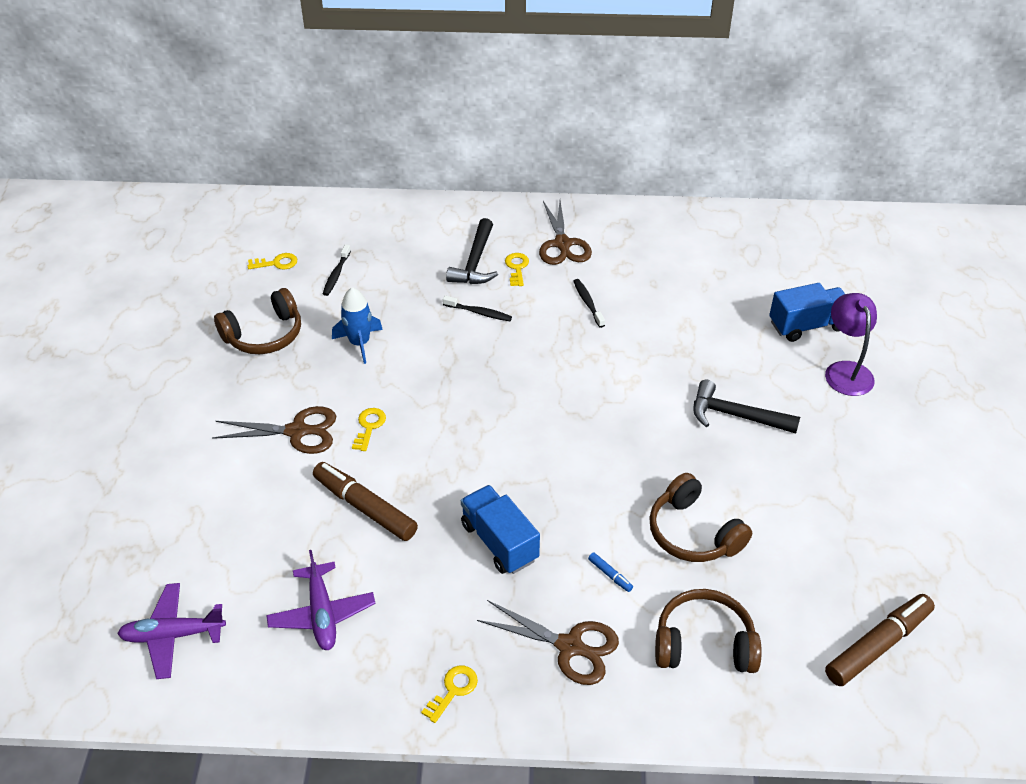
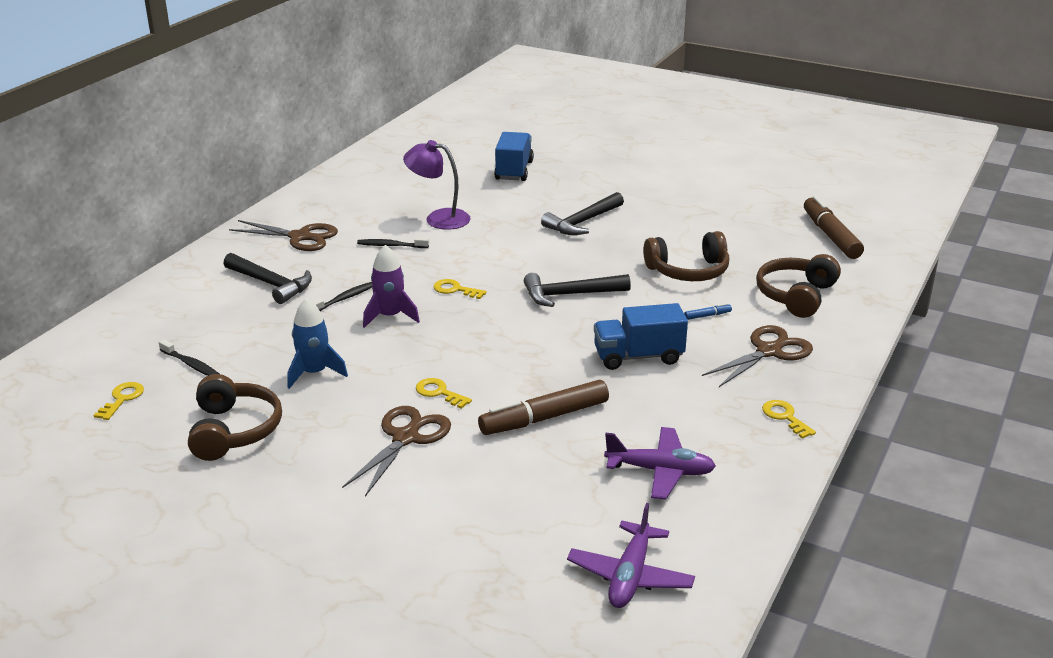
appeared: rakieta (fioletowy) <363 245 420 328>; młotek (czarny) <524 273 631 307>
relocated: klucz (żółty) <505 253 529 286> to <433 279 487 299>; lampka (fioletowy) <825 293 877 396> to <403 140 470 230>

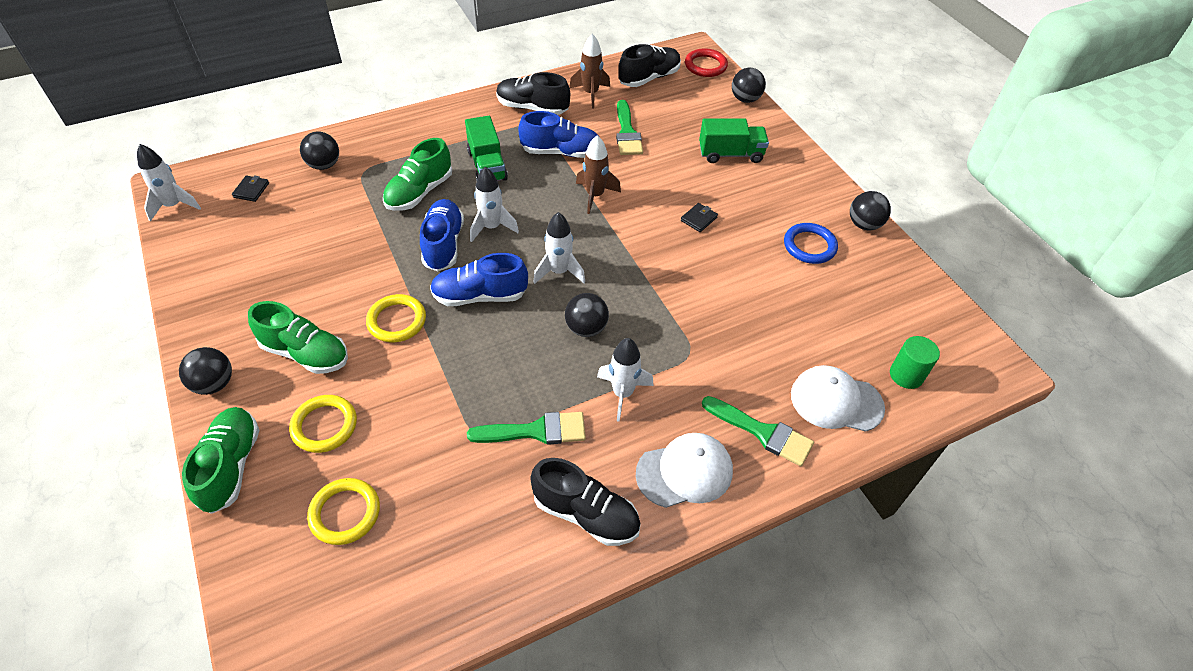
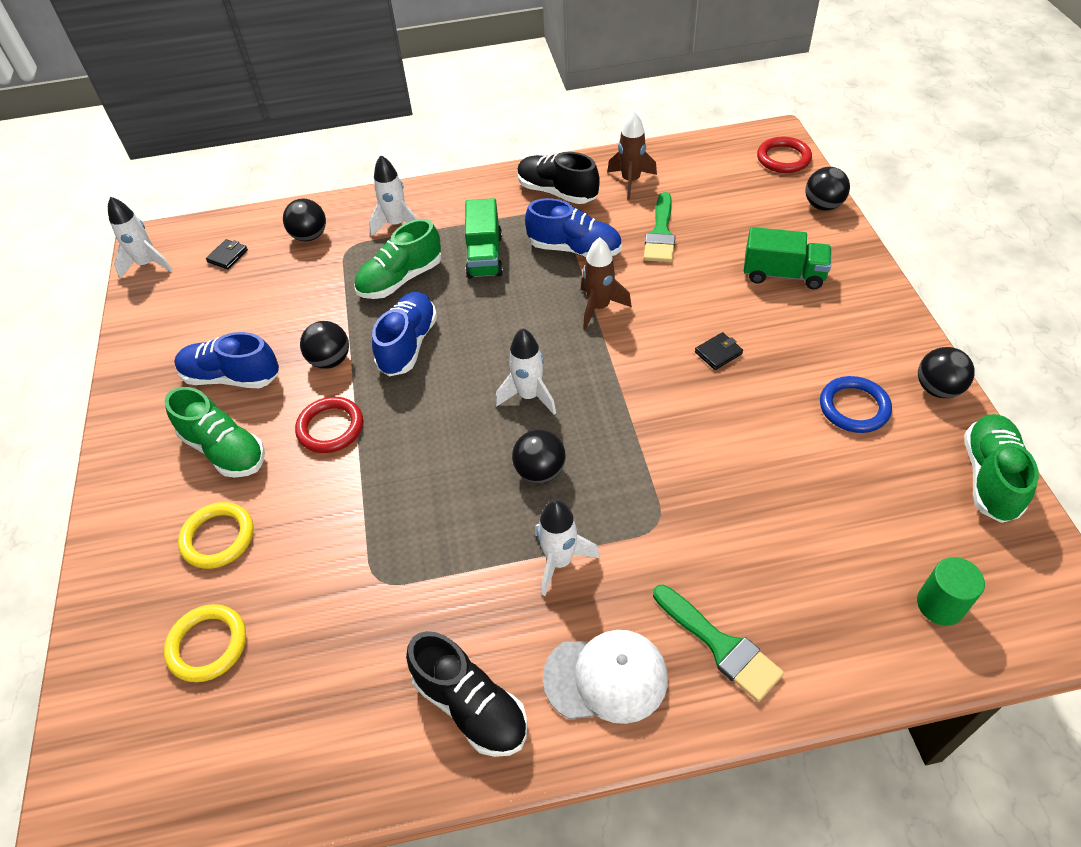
missing: but (czarny) <619 44 681 87>; czapka (biały) <791 365 885 432>; pędzel (zielony) <467 412 586 445>
relocated: rakieta (biały) <470 167 519 242> to <369 155 418 237>; but (niebieski) <430 253 528 306> to <174 332 279 388>; piłka (czarny) <179 347 232 395> to <300 321 349 369>; but (zielony) <182 407 259 514> to <964 414 1039 523>
colour: pierścień (żółty) <366 294 426 342> to pierścień (czerwony) <295 397 363 453>

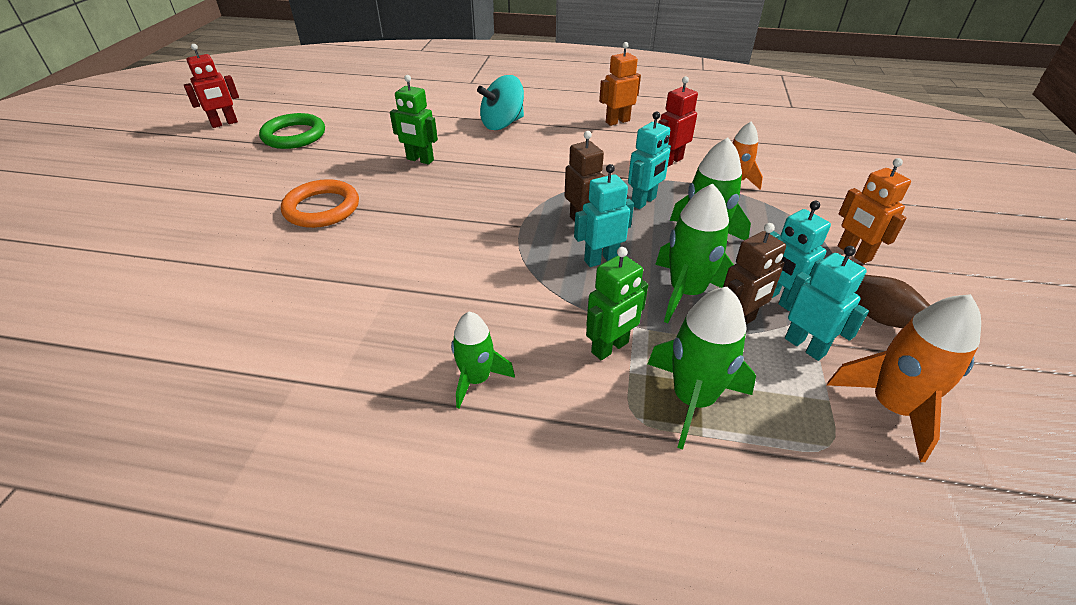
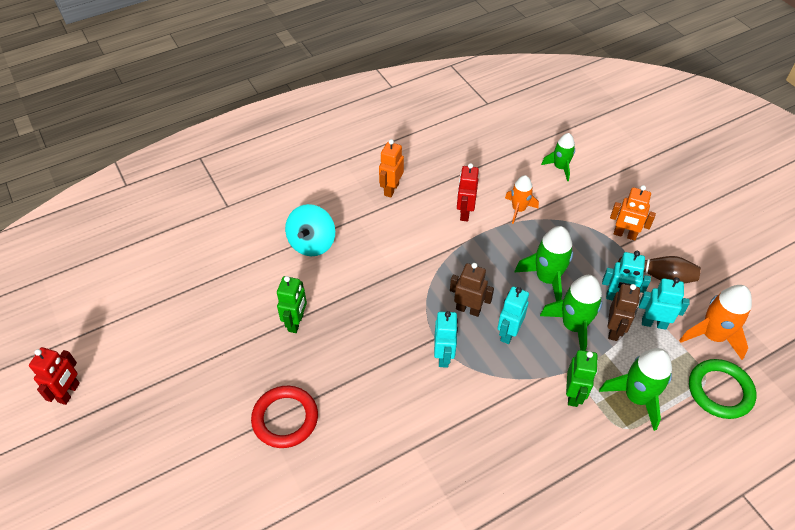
relocated: robot (turkusowy) <628 111 671 209> to <434 311 458 368>; pierścień (zielony) <259 113 325 149> to <689 359 756 419>; rakieta (zielony) <451 312 515 409> to <541 133 575 181>
colour: pierścień (pomarańczowy) <281 179 359 228> to pierścień (czerwony) <251 386 318 448>
spun: robot (zielony) <390 75 438 165> = <277 276 307 333> 60 degrees counterclockwise

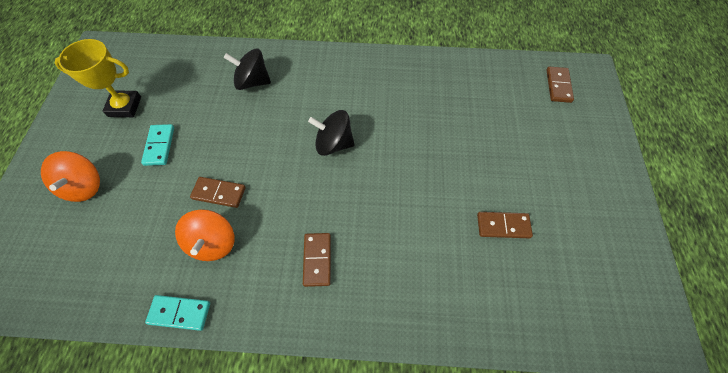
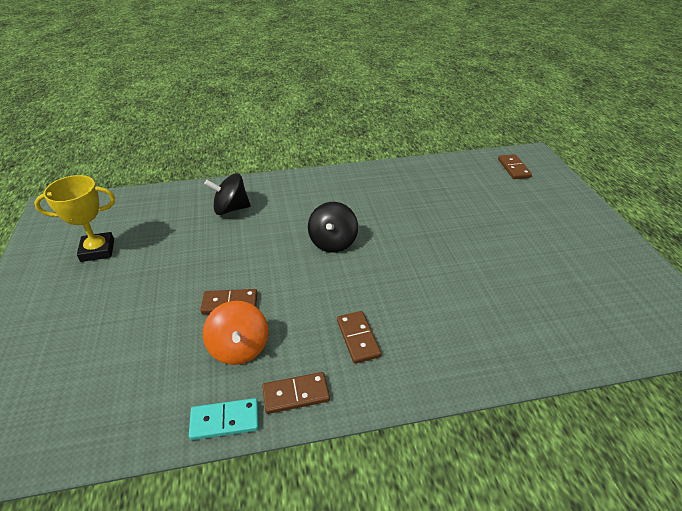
missing: kostka domina (turkusowy) <141 124 174 166>; bączek (pomarańczowy) <41 151 100 202>
relocated: kostka domina (brązowy) <477 212 533 238> to <262 372 330 414>
spun: bączek (czarny) <308 110 355 156> = <308 202 358 253> 75 degrees counterclockwise

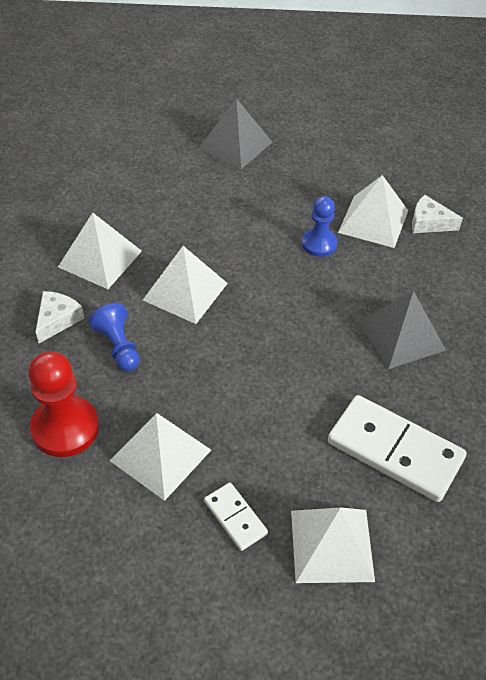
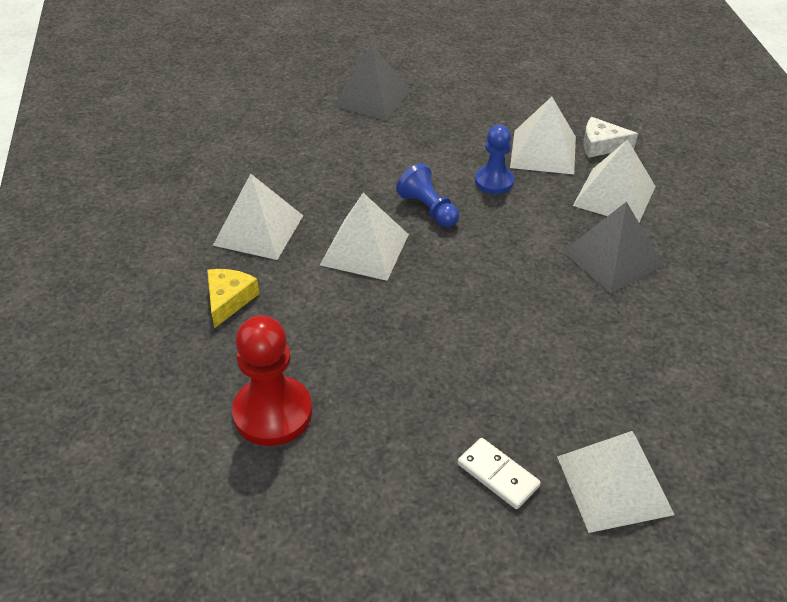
missing: kostka domina (biały) <328 395 467 502>
relocated: pionek (niebieski) <89 303 140 372> to <396 163 459 227>; piramida (biały) <110 413 211 501> to <573 140 656 222>
colour: ser (biały) <36 291 84 343> to ser (żółty) <207 269 259 328>

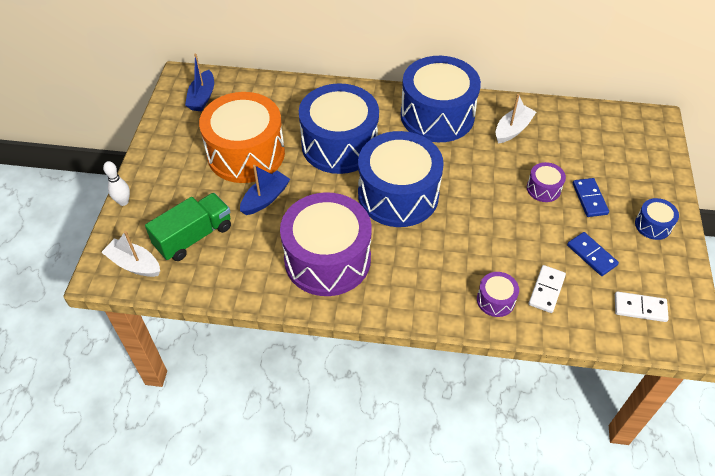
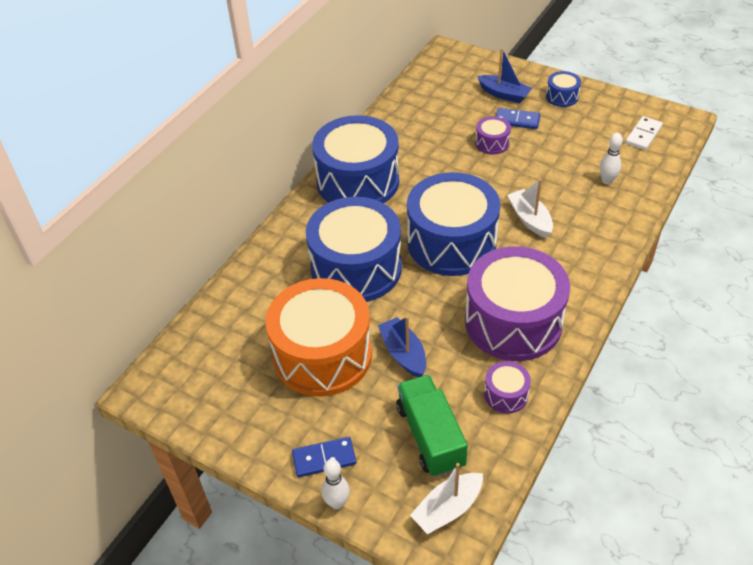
relocated: łódka (niebieski) <185 54 214 111> to <477 48 532 103>; łódka (biały) <496 94 536 143> to <507 179 553 238>; kostka domina (niebieski) <567 232 619 276> to <292 437 356 477>; bęben (fioletowy) <477 272 519 317> to <484 361 531 413>
exchanged: kostka domina (biały) <529 265 566 313> to kręgiel (biały) <600 133 623 184>

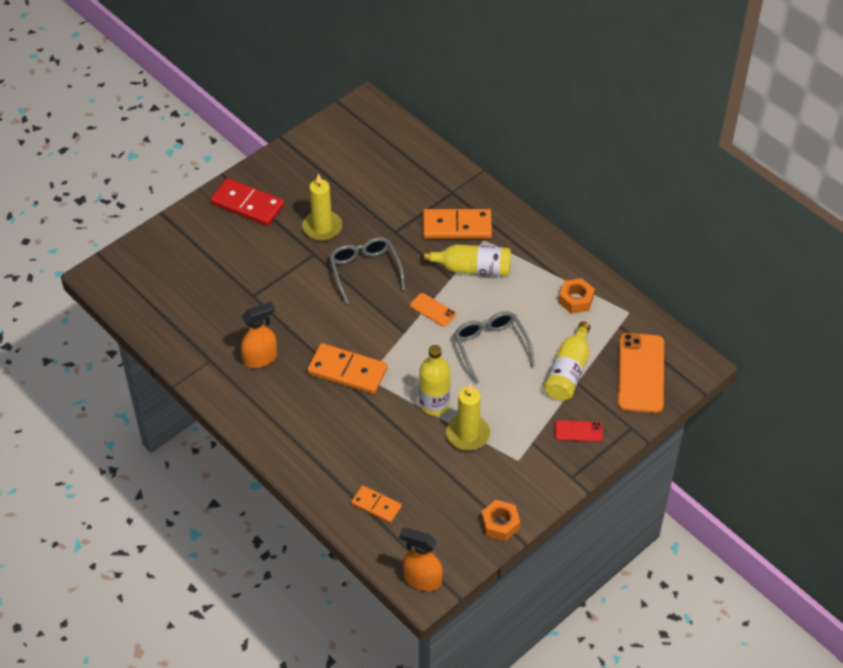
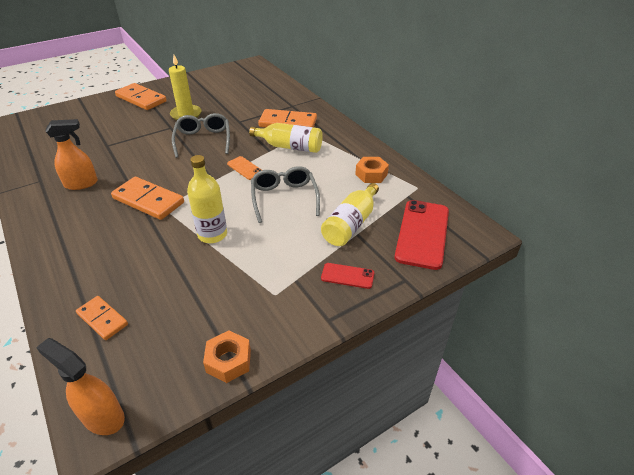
missing: świeca (żółty) <446 384 490 450>
colour: kostka domina (czerwony) <210 178 284 226> to kostka domina (pomarańczowy) <115 83 167 110>; telefon (pomarańczowy) <618 333 664 413> to telefon (czerwony) <395 200 449 270>

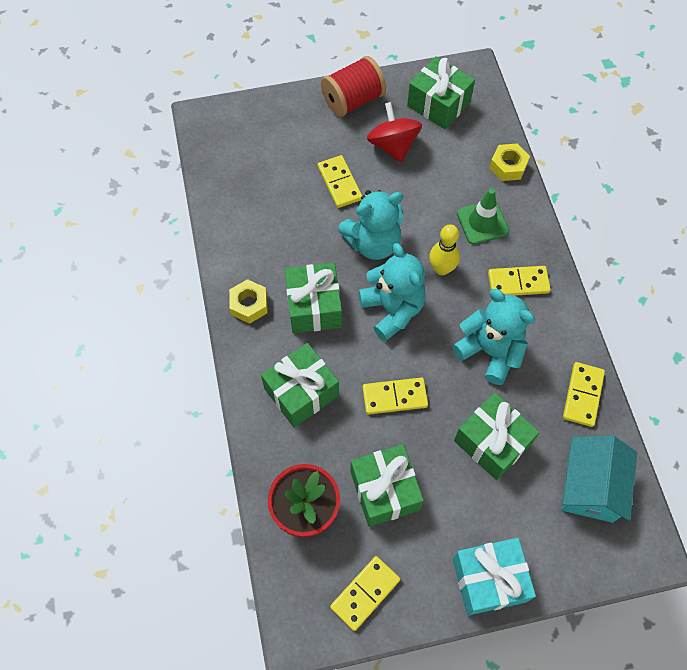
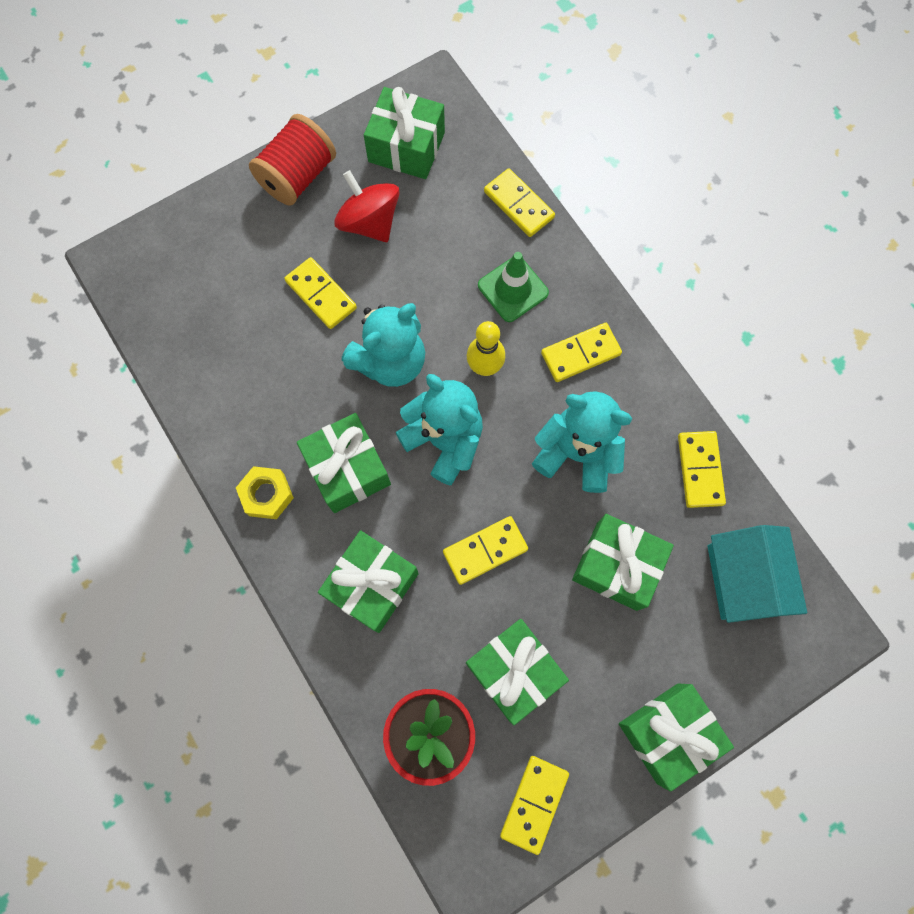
exchanged: nakrętka (żółty) <490 143 530 181> to kostka domina (żółty) <484 168 555 237>
colour: prezent (turkusowy) <453 538 536 616> to prezent (zielony) <619 684 734 792>

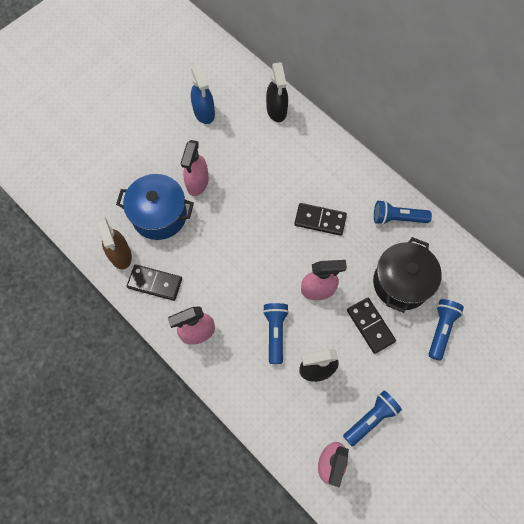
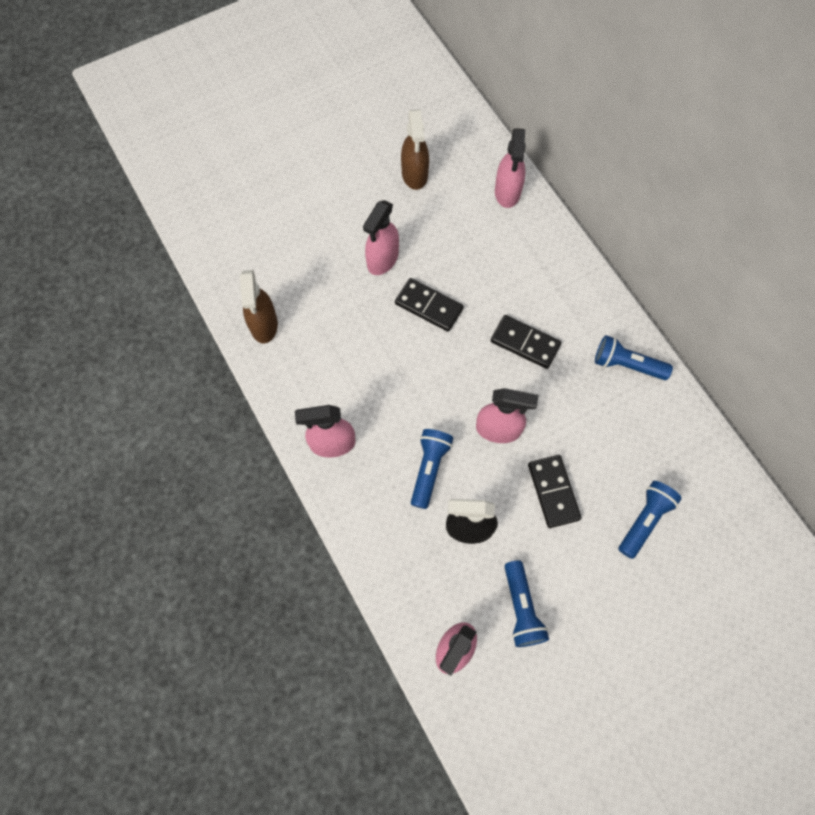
missing: garnek (niebieski) <116 174 194 240>; garnek (czarny) <373 237 442 313>
relocated: kostka domina (czarny) <127 264 182 301> to <395 278 464 332>
colour: spryskiwacz (czarny) <266 62 288 122> to spryskiwacz (różowy) <495 128 526 208>; spryskiwacz (niebieski) <191 65 215 124> to spryskiwacz (brązowy) <401 109 429 190>
spun: latarka (niebieski) <343 390 402 446> = <505 560 549 647> 105 degrees clockwise

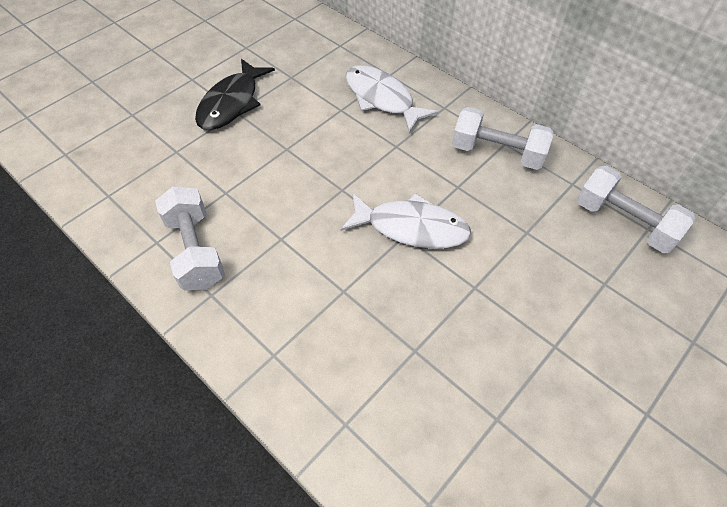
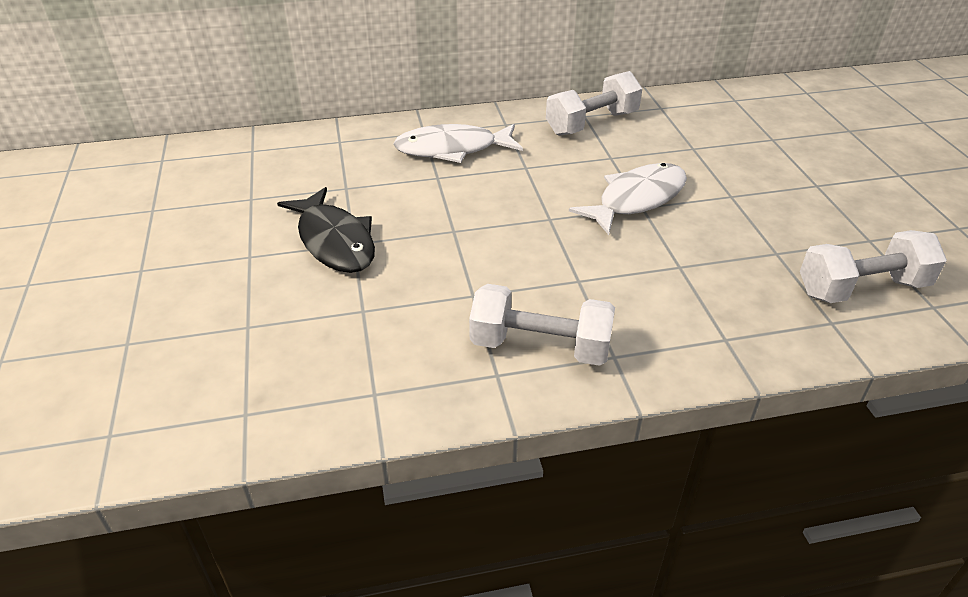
relocated: hantel (biały) <577 165 696 253> to <800 230 947 303>

